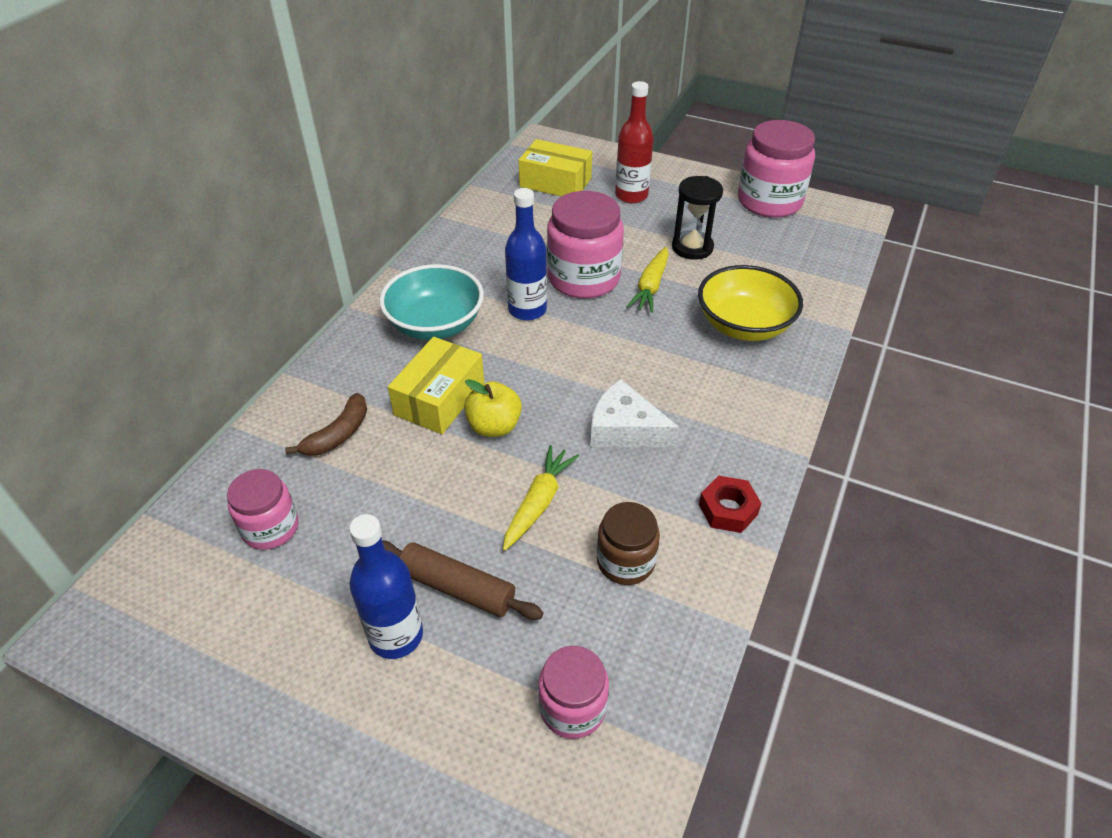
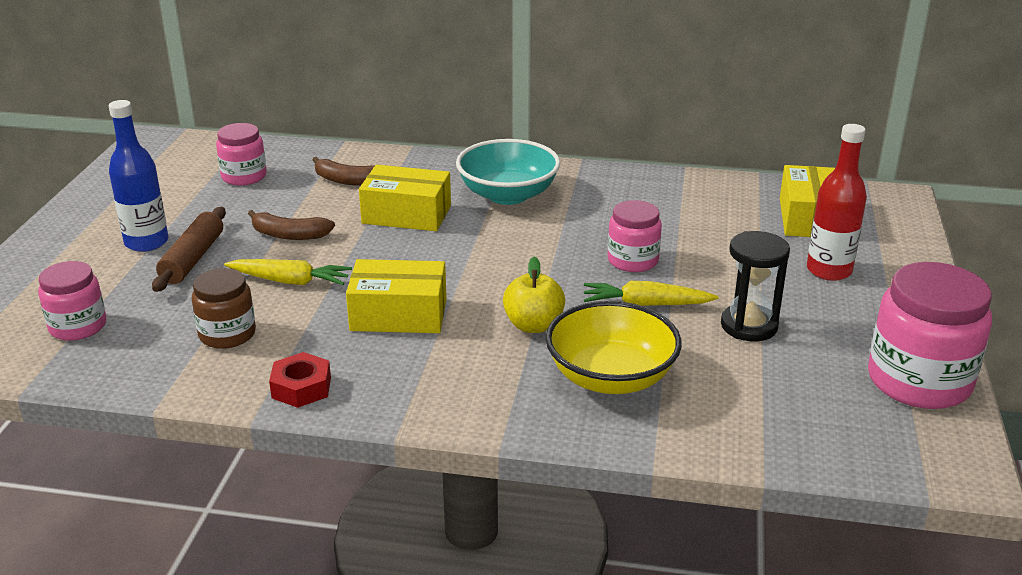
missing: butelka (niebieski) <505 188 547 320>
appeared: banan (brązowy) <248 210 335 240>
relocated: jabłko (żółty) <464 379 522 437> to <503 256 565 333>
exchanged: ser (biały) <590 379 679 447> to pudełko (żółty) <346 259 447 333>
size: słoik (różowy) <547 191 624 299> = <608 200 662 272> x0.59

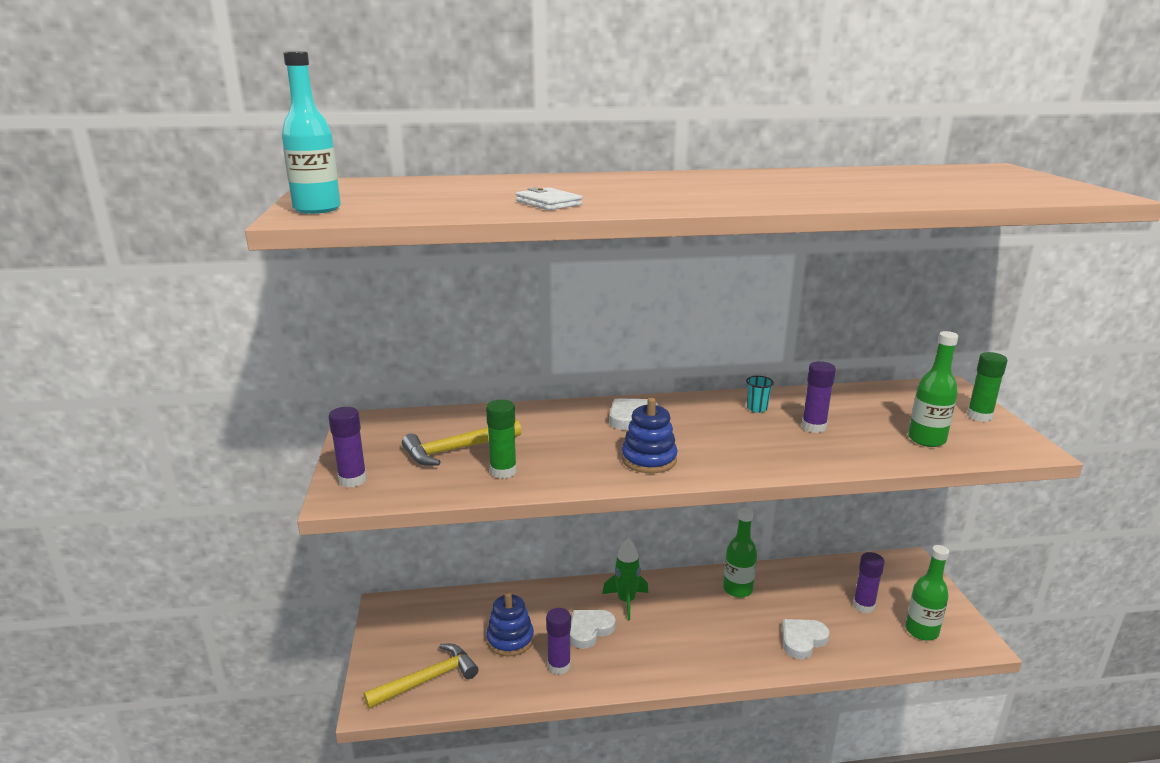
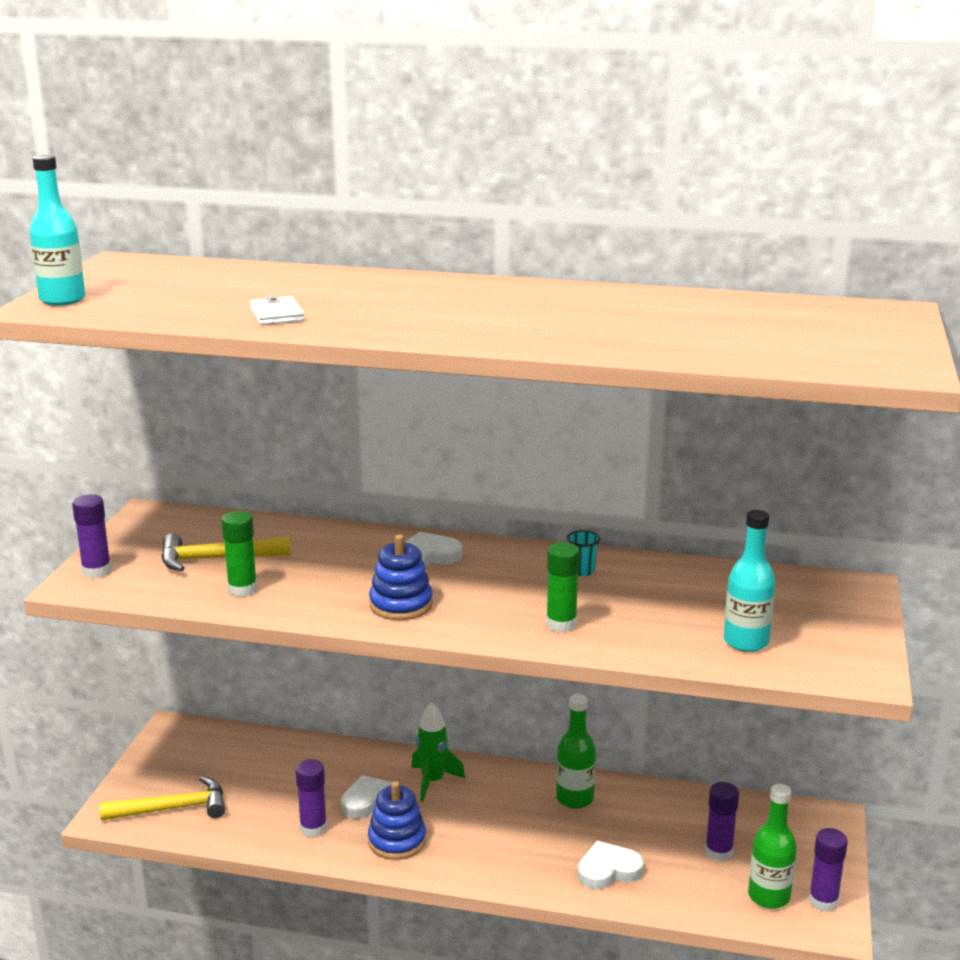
relocated: klej w sztyfcie (zielony) <967 352 1007 422> to <546 542 580 632>; klej w sztyfcie (fioletowy) <801 361 836 433> to <809 828 848 912>; zabawka nakładanka (niebieski) <486 592 534 656> to <368 781 426 860>
colour: butelka (zielony) <908 331 959 447> to butelka (turkusowy) <724 510 775 652>

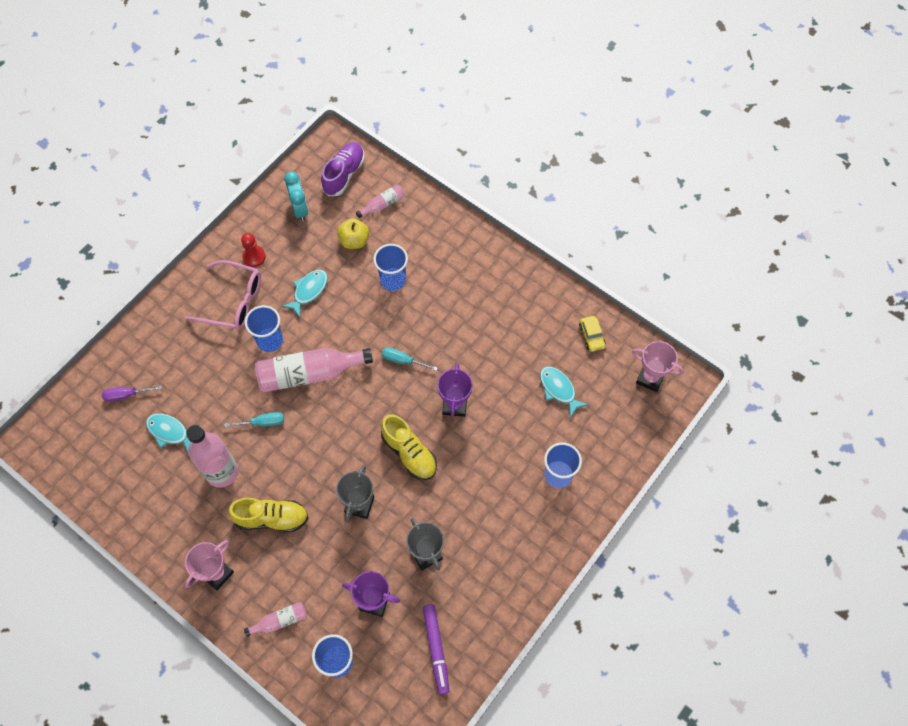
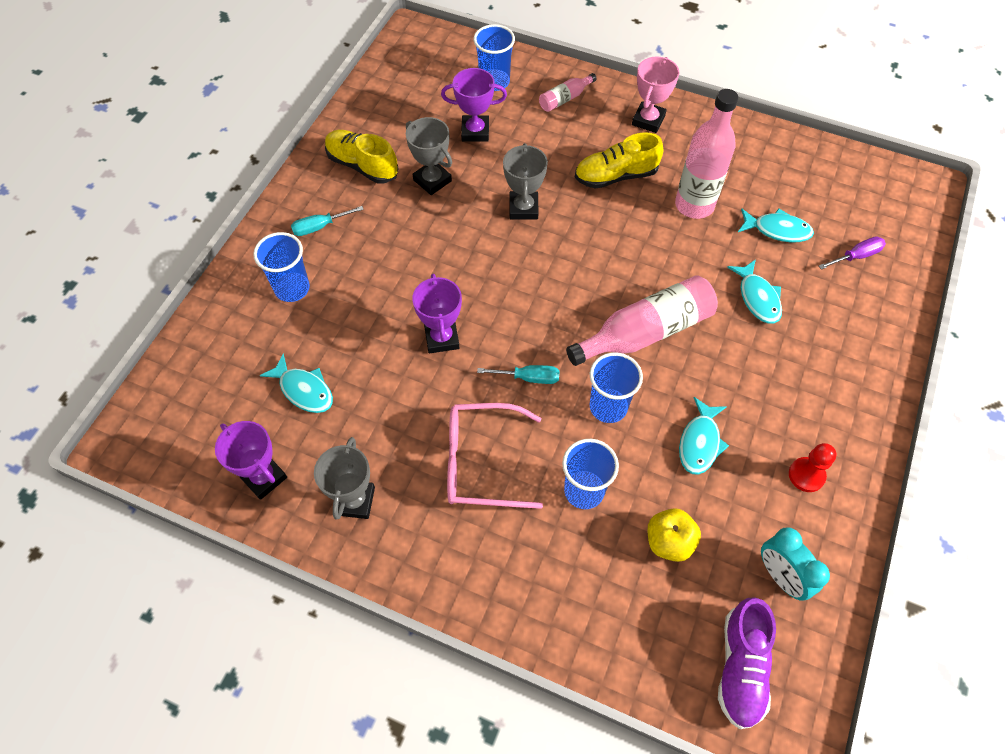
missing: butelka (różowy) <356 184 405 218>; puchar (różowy) <632 341 684 392>; flamaster (fioletowy) <423 604 449 695>
appeared: ryba (turkusowy) <727 259 782 324>; puchar (szary) <314 437 375 520>
relocated: okulary (różowy) <185 260 261 330> to <447 403 543 509>; szklanka (niebieski) <245 305 283 352> to <590 352 643 423>; śrubokręt (turkusowy) <224 412 284 427> to <291 206 364 236>; but (żółty) <381 414 437 480> to <325 130 398 183>
exchanged: samochód (żółty) <579 316 606 352> to puchar (fioletowy) <215 421 287 500>

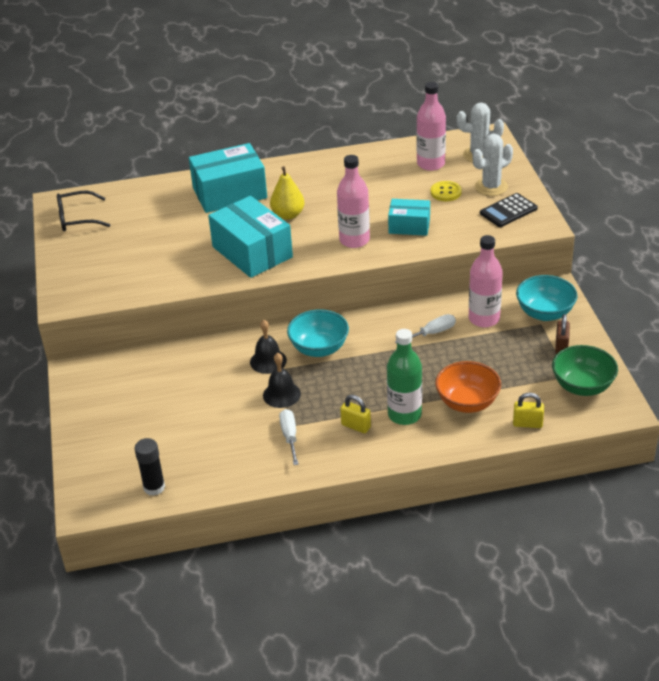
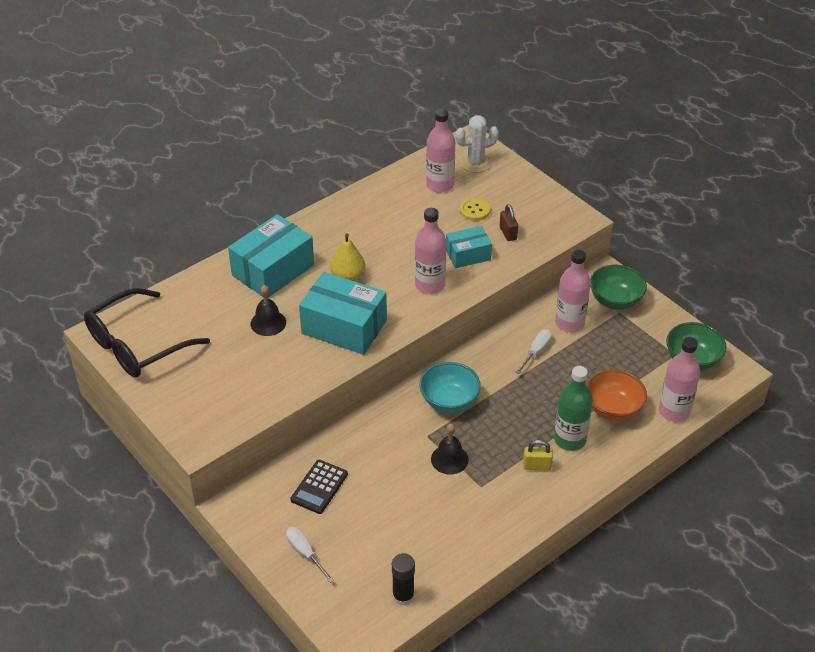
missing: kaktus (biały) <472 134 513 196>
relocated: kalkulator (czarny) <480 193 538 227> to <290 460 348 514>; kłódka (brązowy) <555 314 570 354> to <500 204 518 241>; dzwonek (czarny) <250 320 287 374> to <251 285 286 336>; śrubokręt (biały) <279 409 299 465> to <286 527 334 583>
exchanged: kłódka (żółty) <513 393 544 428> to butelka (różowy) <659 337 700 422>
colour: miska (turkusowy) <516 275 578 321> to miska (zielony) <590 265 647 310>
size: okulary (czarny) <57 191 110 231> = <84 288 210 378> x1.70

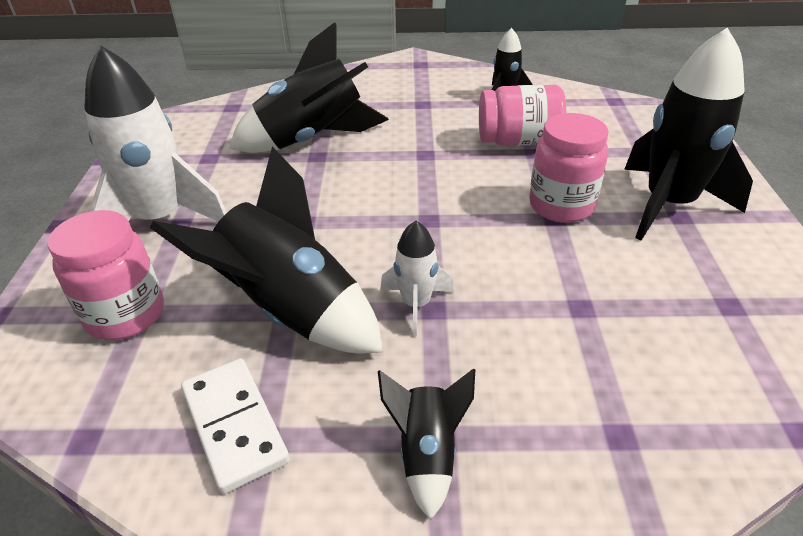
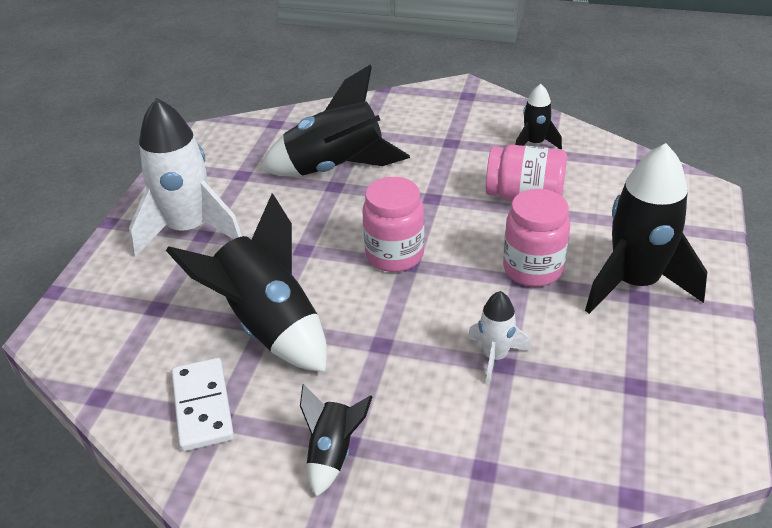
relocated: słoik (różowy) <48 210 164 340> to <362 177 424 272>; rakieta (biały) <380 221 454 336> to <467 291 530 384>

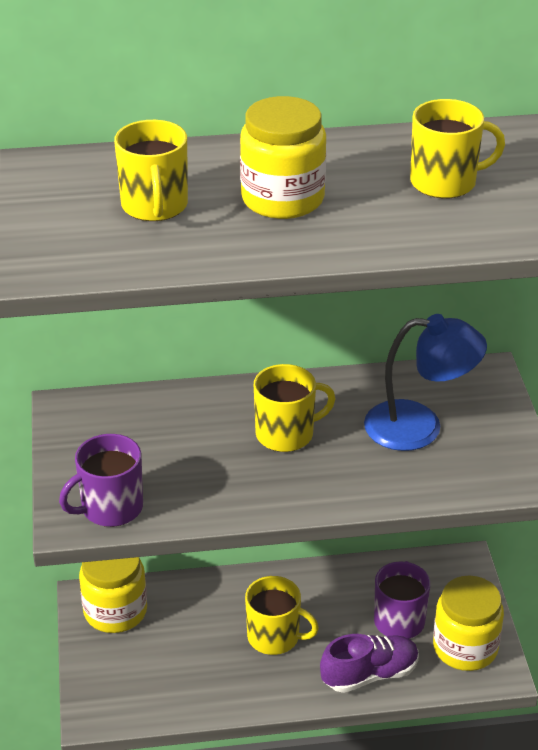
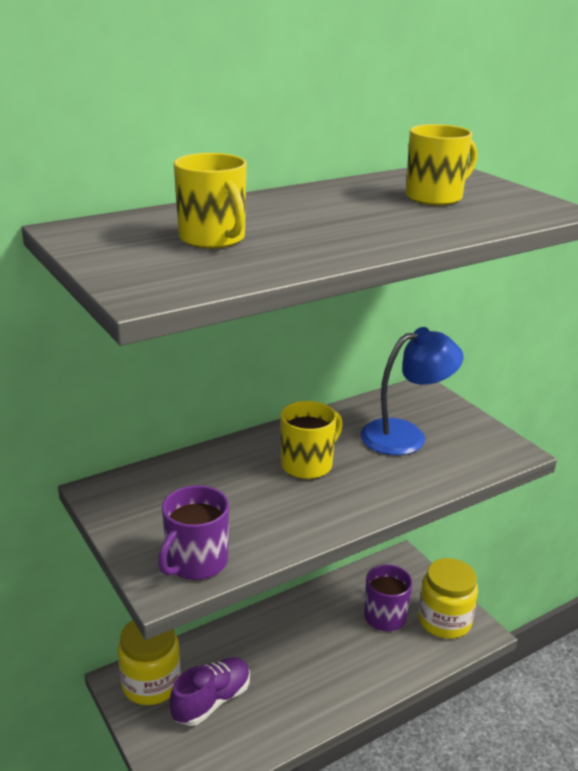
missing: słoik (żółty) <240 96 326 219>; kubek (żółty) <245 576 319 655>
relocated: but (fioletowy) <320 634 419 693> to <170 657 250 726>

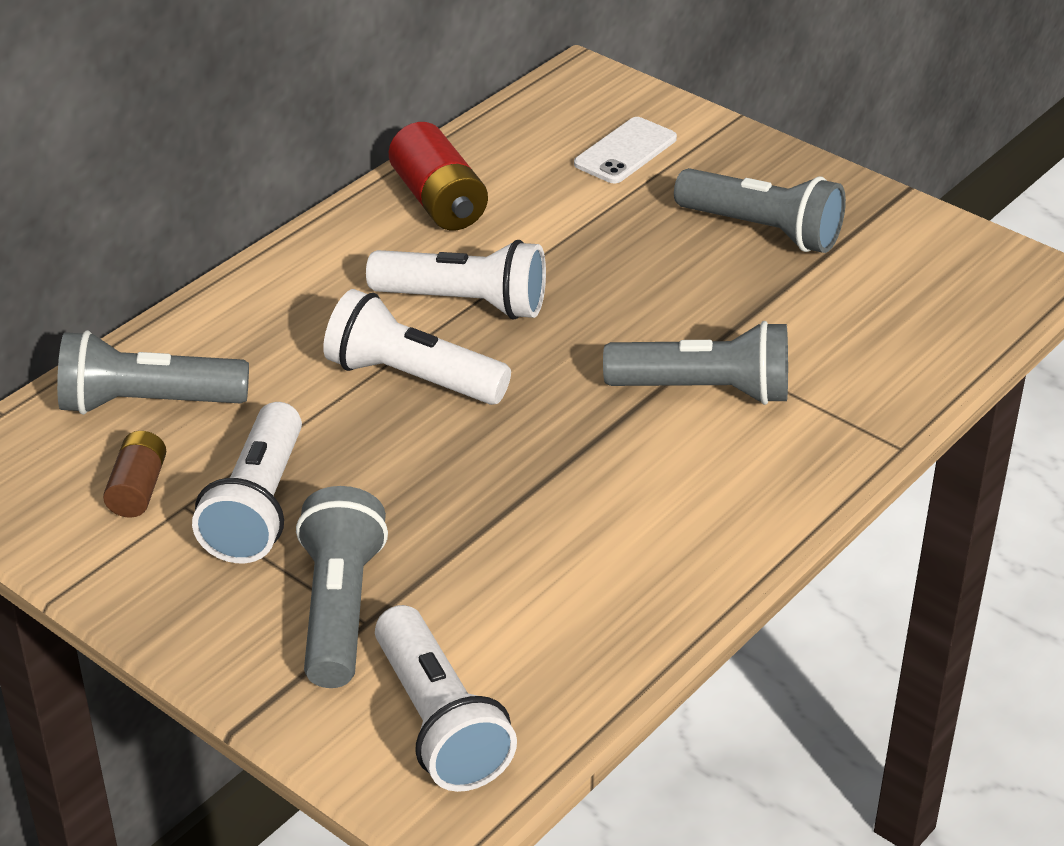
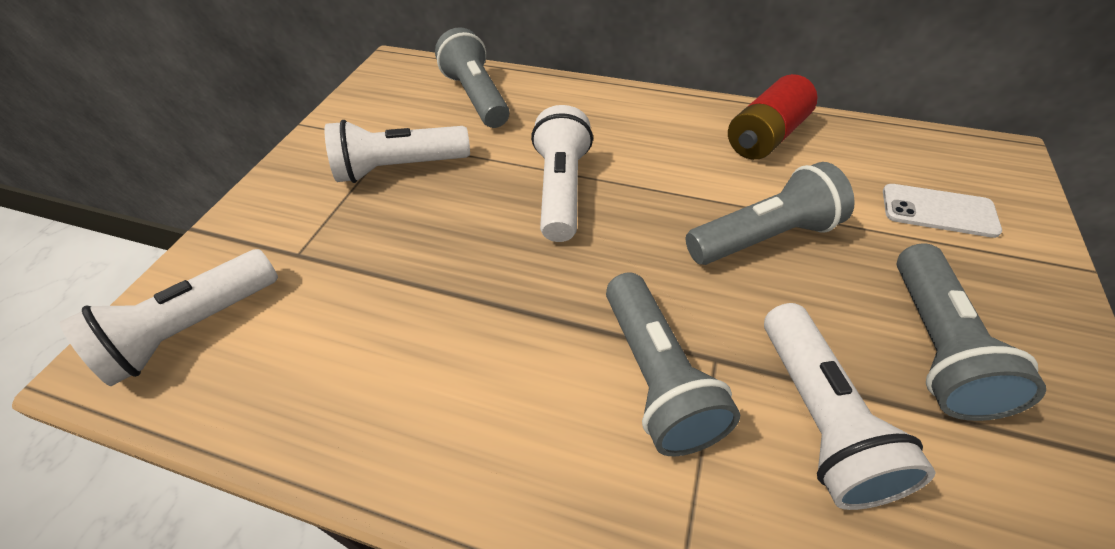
missing: bateria (brązowy) <103 431 166 518>
relocated: latarka (biały) <366 240 546 320> to <764 303 936 510>; latarka (szary) <296 486 388 688> to <686 162 855 265>

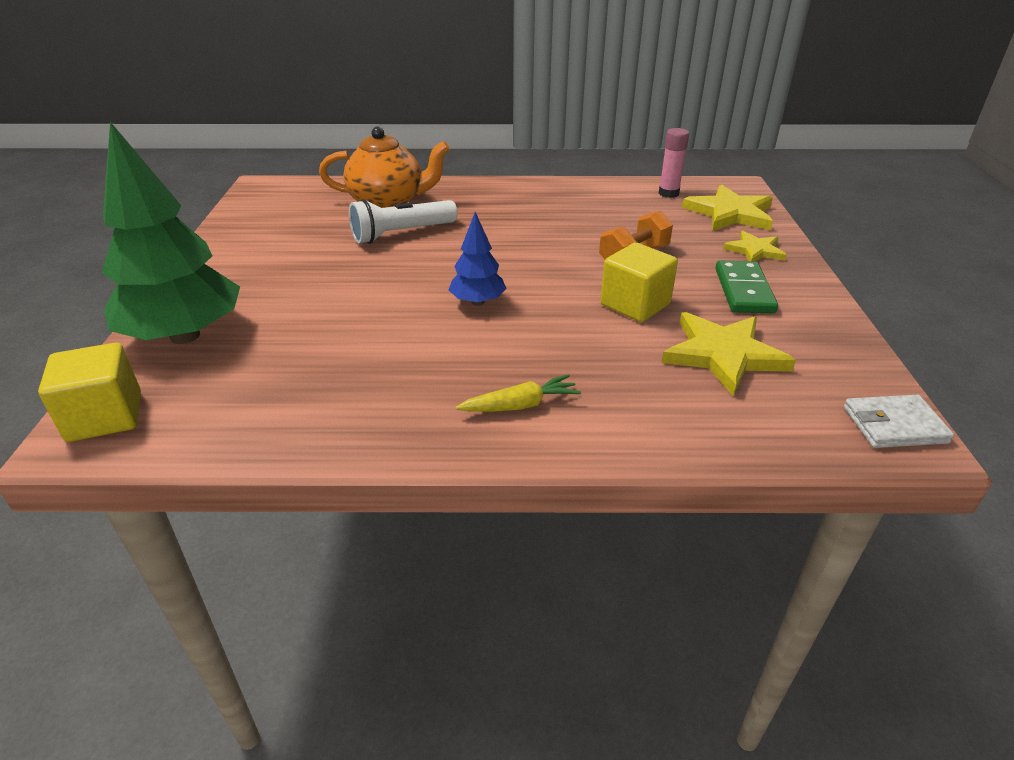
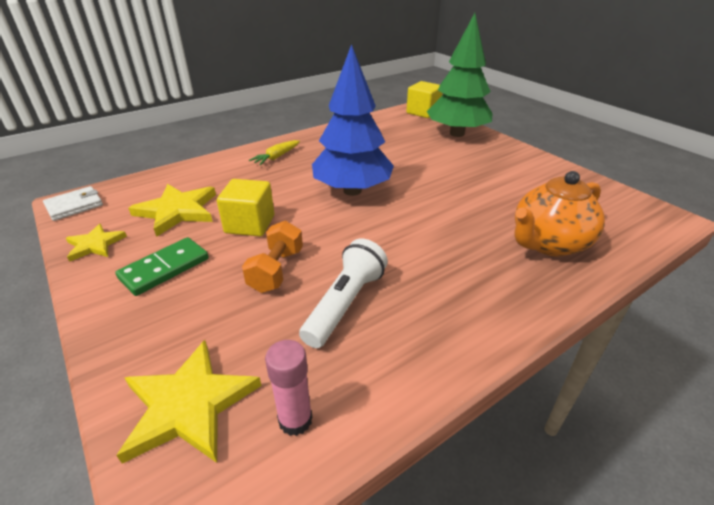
relocated: latarka (biały) <349 199 458 244> to <299 239 388 348>; gwiazda (żółty) <723 231 787 261> to <66 224 127 262>
spun: kostka domina (zielony) <715 260 778 314> = <115 237 209 296> 75 degrees clockwise
size: drzewko (niebieski) <449 212 507 306> = <312 44 394 196> x2.02

